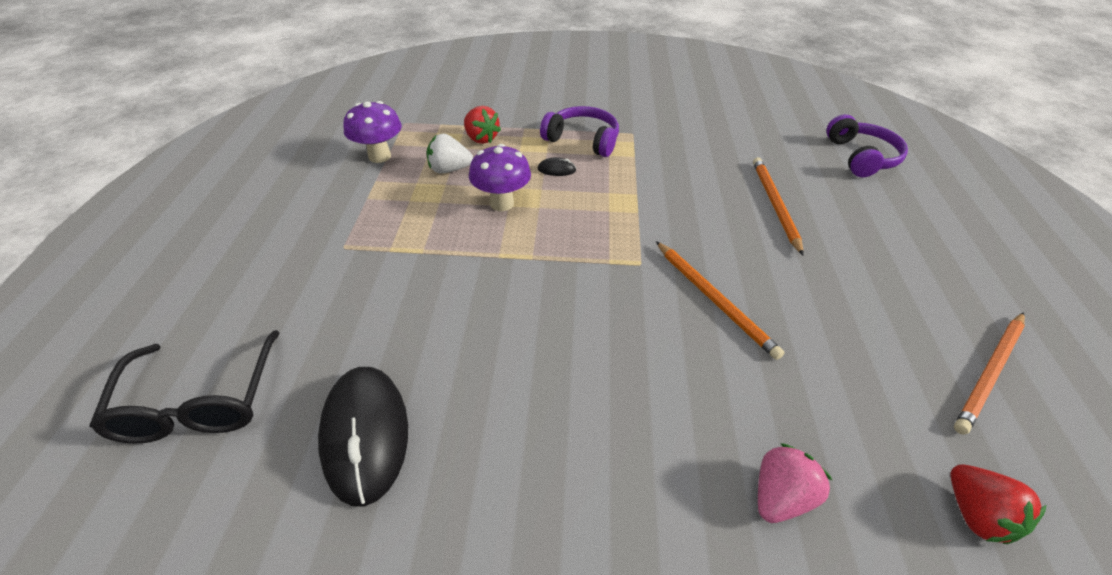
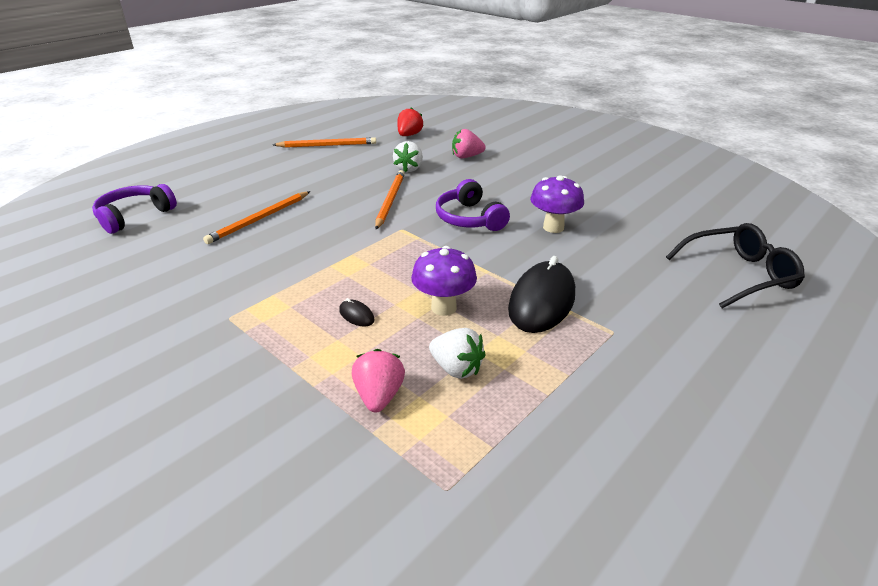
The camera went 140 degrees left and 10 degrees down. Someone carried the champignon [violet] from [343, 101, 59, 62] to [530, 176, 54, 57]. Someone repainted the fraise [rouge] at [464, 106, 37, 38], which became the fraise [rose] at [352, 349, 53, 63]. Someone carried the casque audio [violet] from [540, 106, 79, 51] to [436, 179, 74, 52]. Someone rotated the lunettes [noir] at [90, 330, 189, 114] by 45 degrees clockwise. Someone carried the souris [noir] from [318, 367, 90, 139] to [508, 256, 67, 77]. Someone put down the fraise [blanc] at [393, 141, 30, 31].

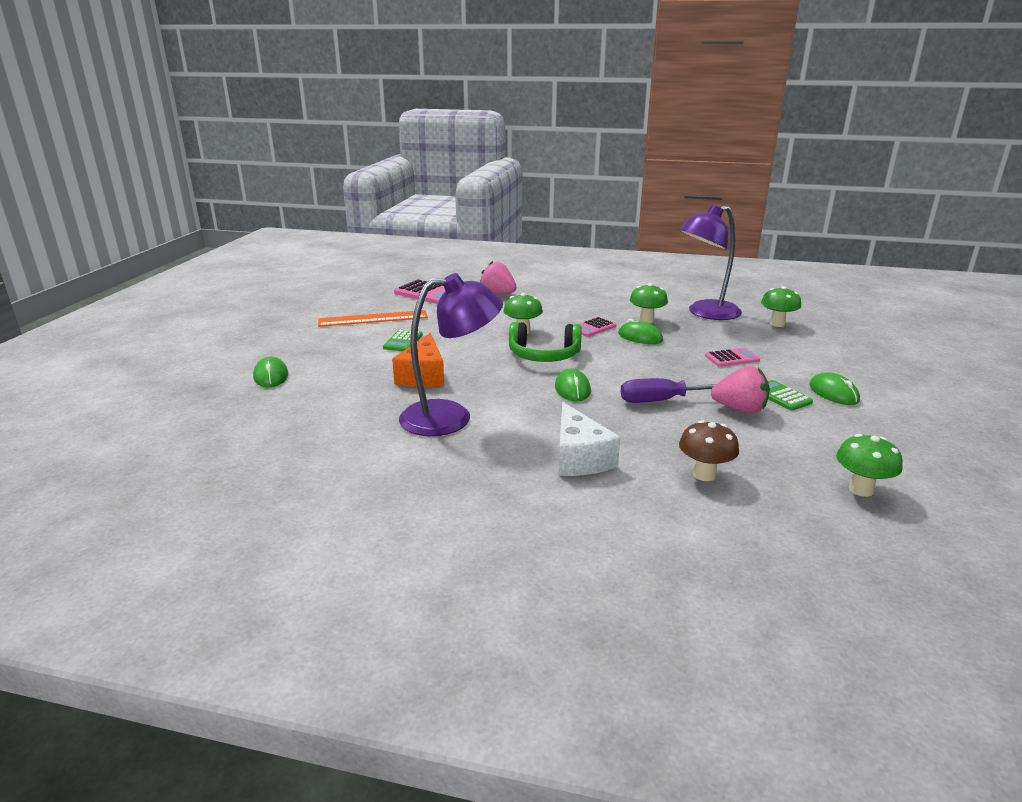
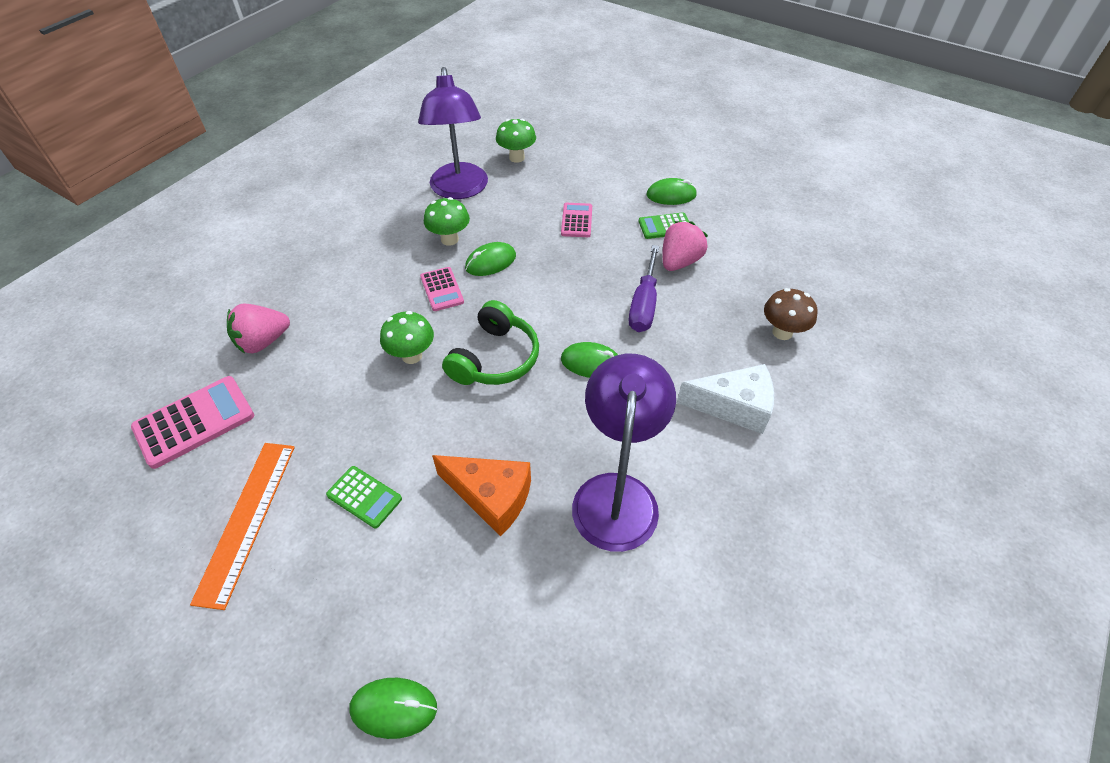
The camera went 70 degrees left and 25 degrees up. Someone took away the champignon [vert] at [836, 434, 67, 63].

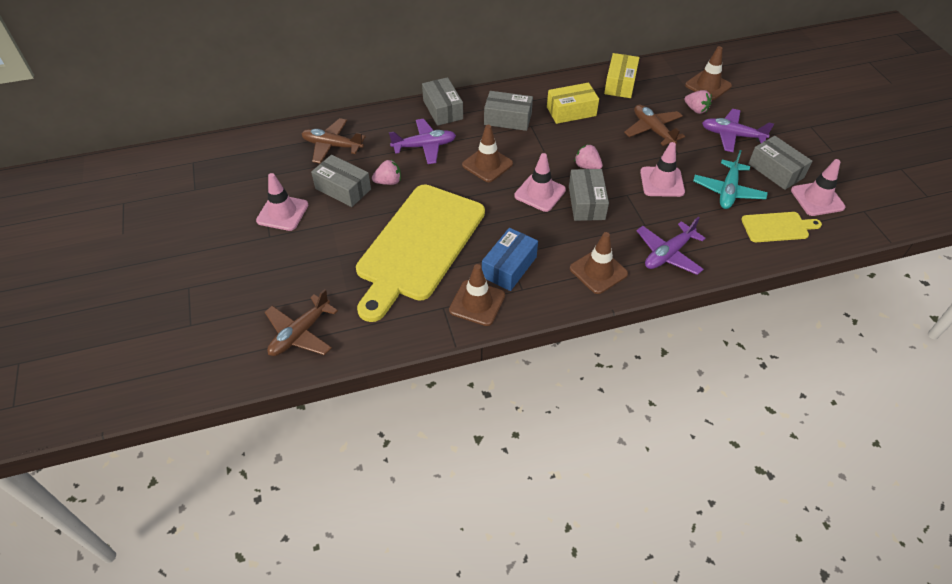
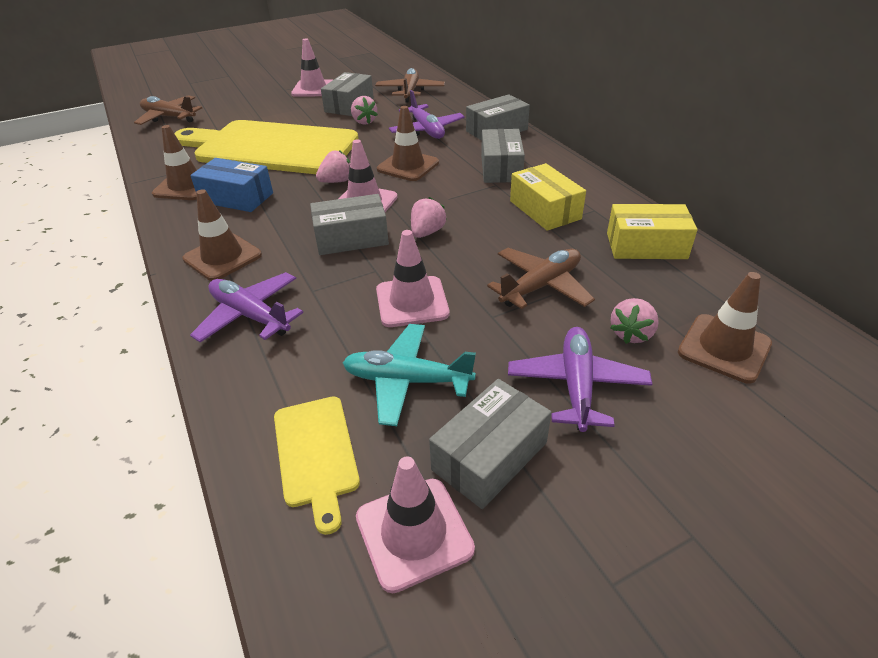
The camera went 80 degrees right and 10 degrees down. Someone put down the fraise [rose] at [316, 150, 34, 33].

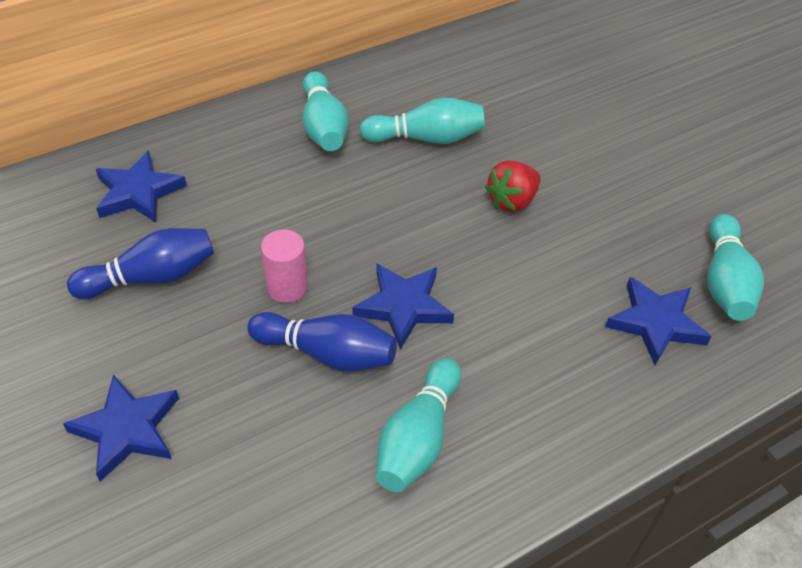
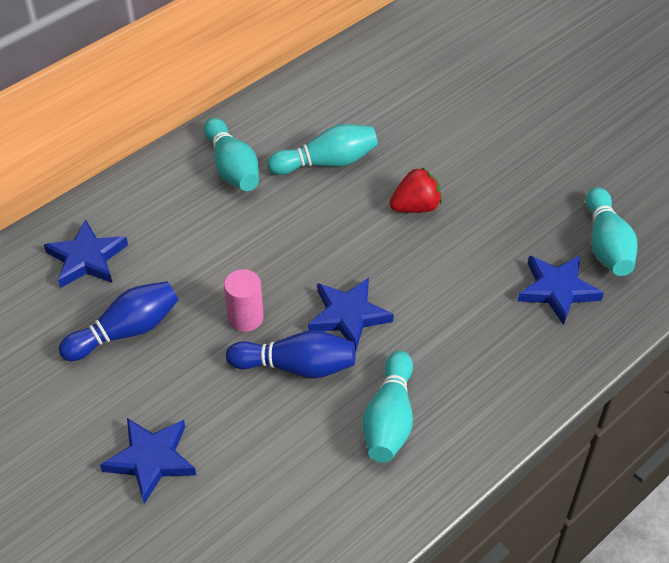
The camera went 10 degrees left and 0 degrees up. Someone rotated the fraise [rouge] at [485, 161, 56, 51] by 150 degrees counterclockwise.

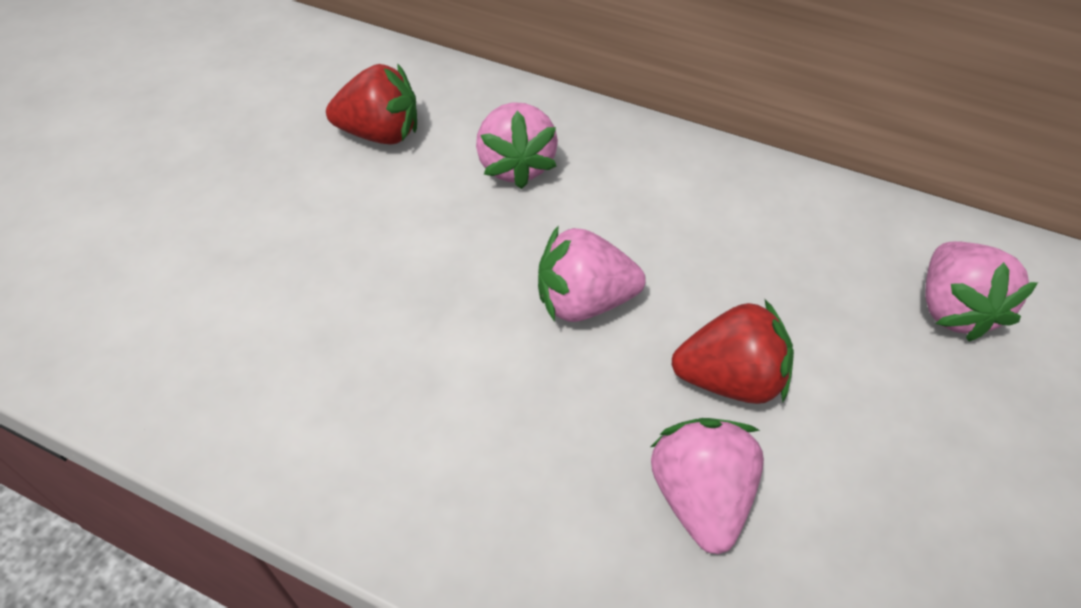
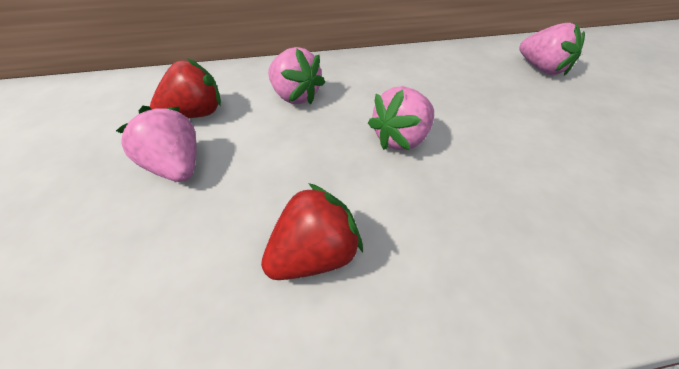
The camera went 35 degrees left and 5 degrees down. Someone carried the fraise [rouge] from [671, 300, 123, 104] to [261, 183, 102, 97]. Someone carried the fraise [rose] from [651, 418, 113, 136] to [116, 106, 81, 76].

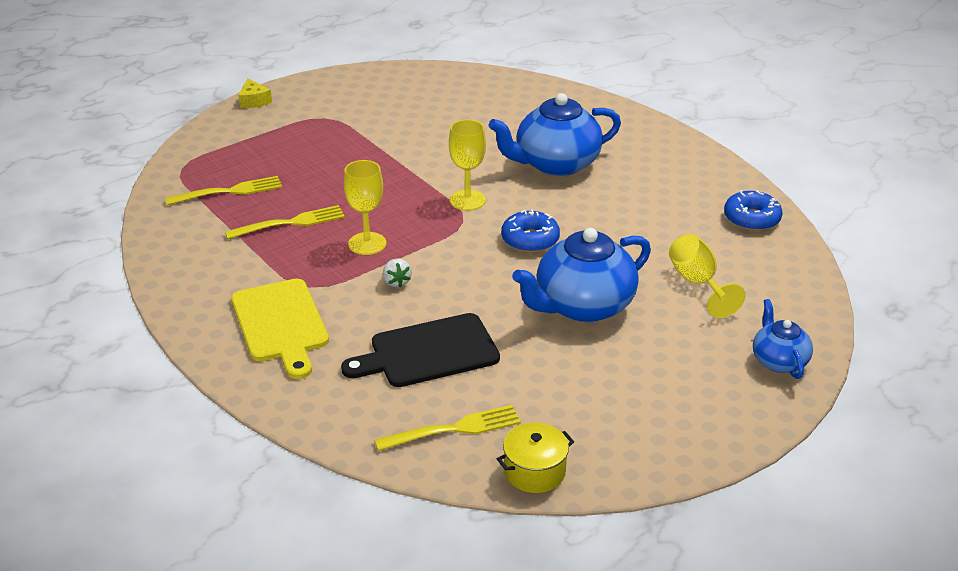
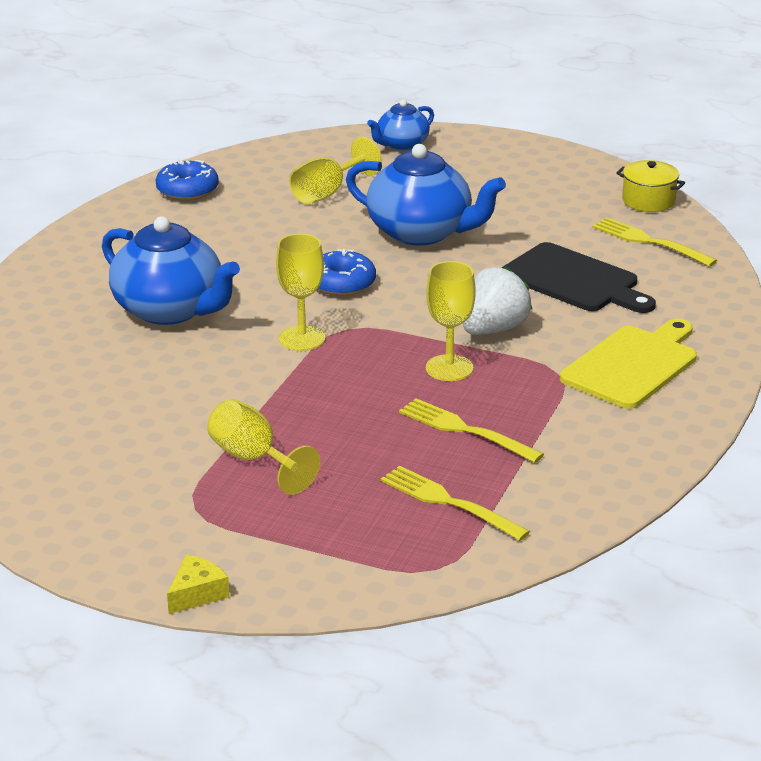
The camera went 120 degrees left and 5 degrees down. Someone scaled the fraise [blanc] at [383, 259, 29, 28] by 1.96. Someone put down the verre à pied [jaune] at [207, 399, 113, 96].

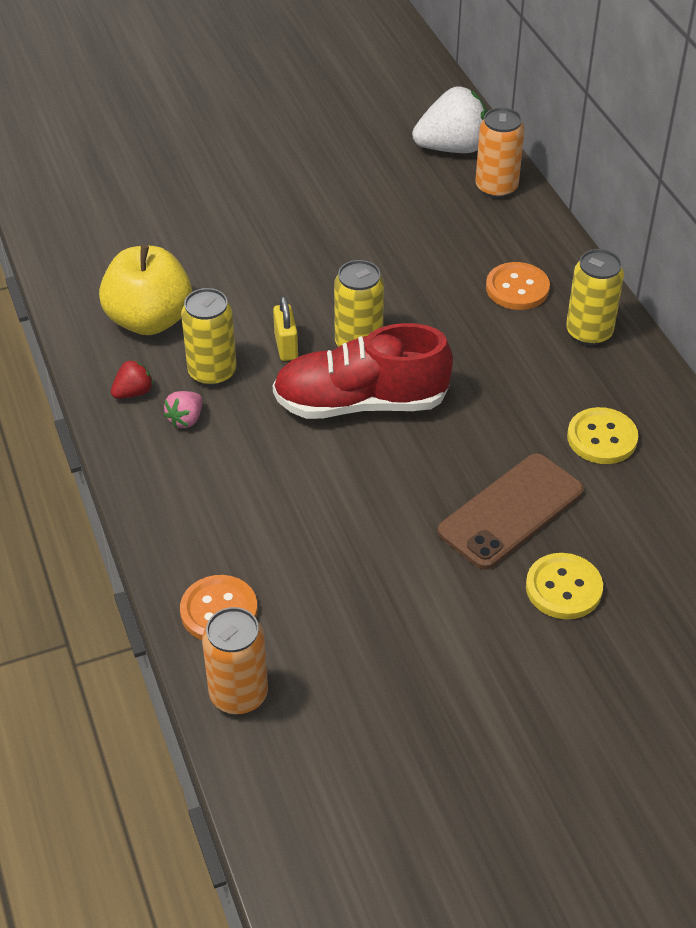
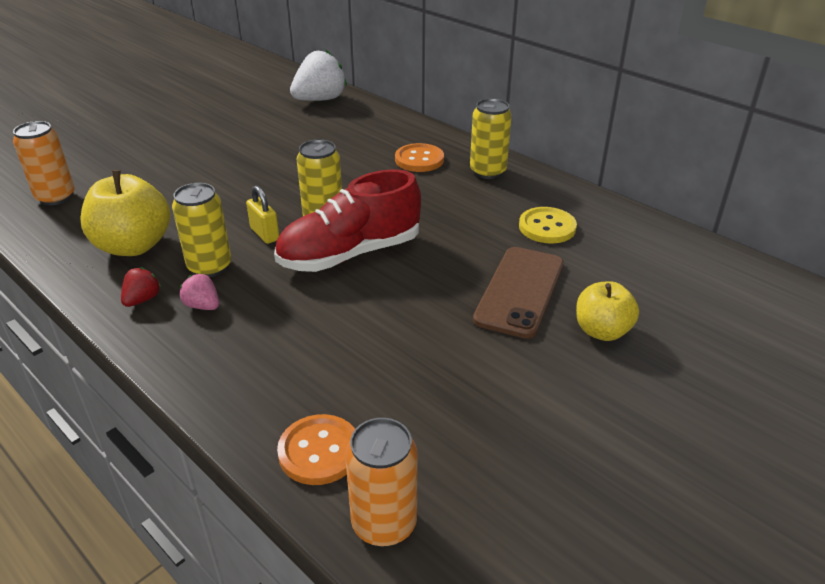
The camera went 25 degrees left and 10 degrees down. Someone carried the canette [orange] from [475, 108, 50, 91] to [13, 121, 62, 84]. Someone rotated the fraise [rose] at [164, 391, 38, 37] by 120 degrees clockwise. Someone swapped the bouton [jaune] at [526, 553, 77, 66] for the pomme [jaune] at [576, 281, 63, 60].

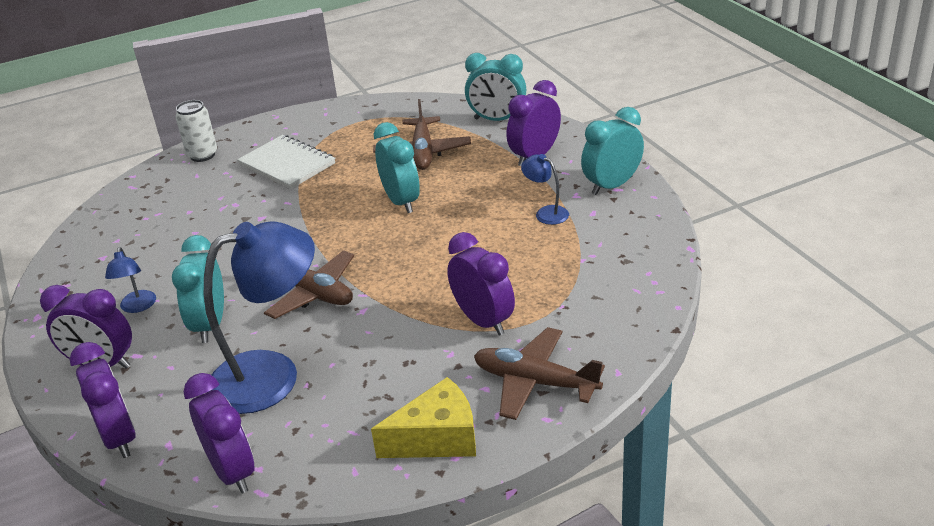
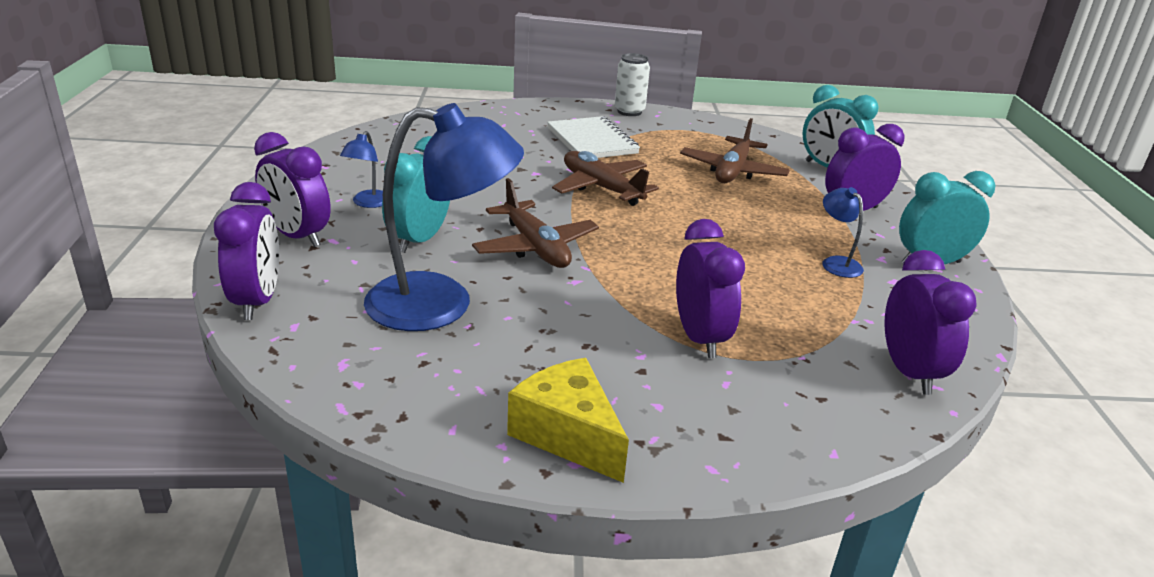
The camera went 20 degrees right and 5 degrees down. Someone carried the canette [blanc] from [176, 100, 41, 62] to [615, 53, 35, 63]. Someone took away the réveil [turquoise] at [374, 122, 46, 91]. Someone carried the avion [marron] from [474, 327, 131, 93] to [552, 151, 107, 55]. Someone carried the réveil [violet] from [184, 373, 70, 121] to [885, 250, 92, 145]. Someone rotated the fromage [jaune] at [371, 377, 105, 81] by 135 degrees counterclockwise.

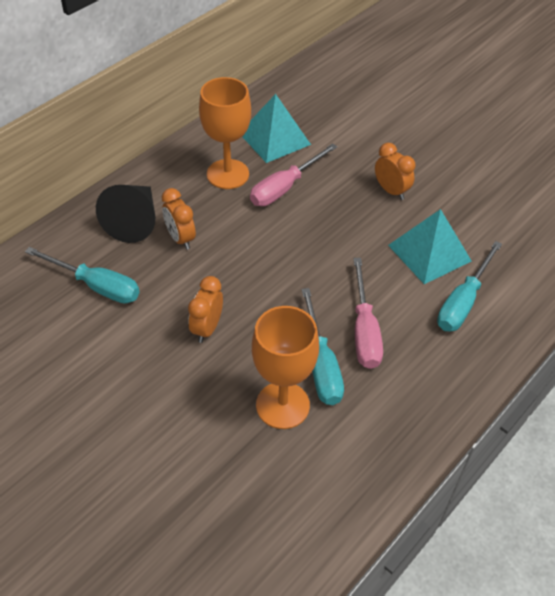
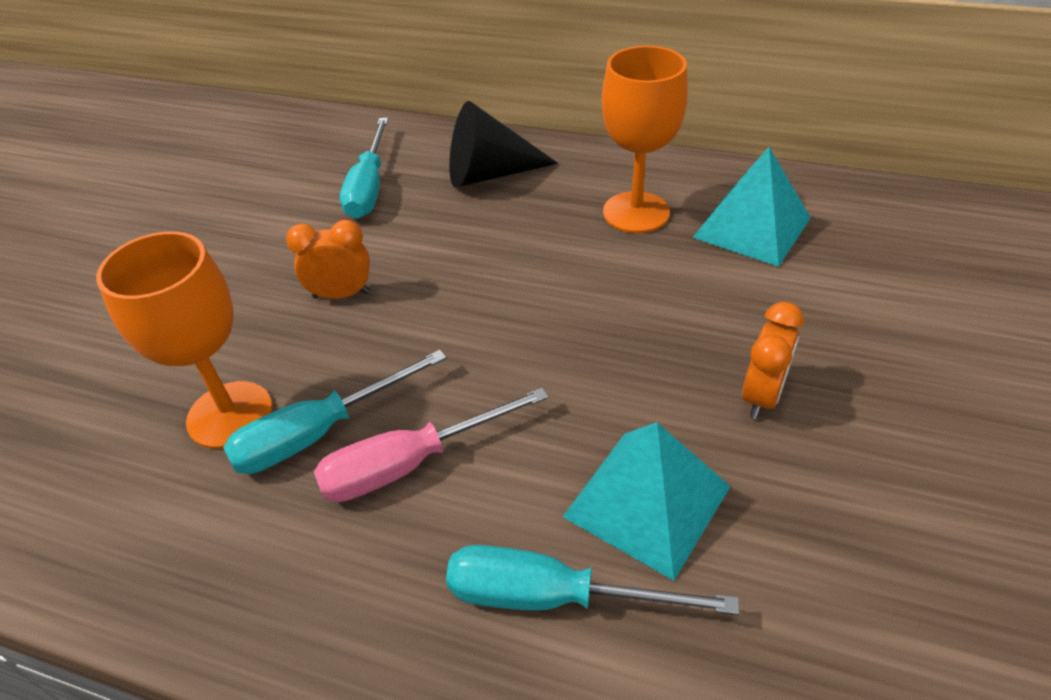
The camera went 70 degrees right and 5 degrees down. Someone took away the tournevis [rose] at [250, 143, 87, 63]. Someone took away the réveil [orange] at [162, 188, 34, 62].

